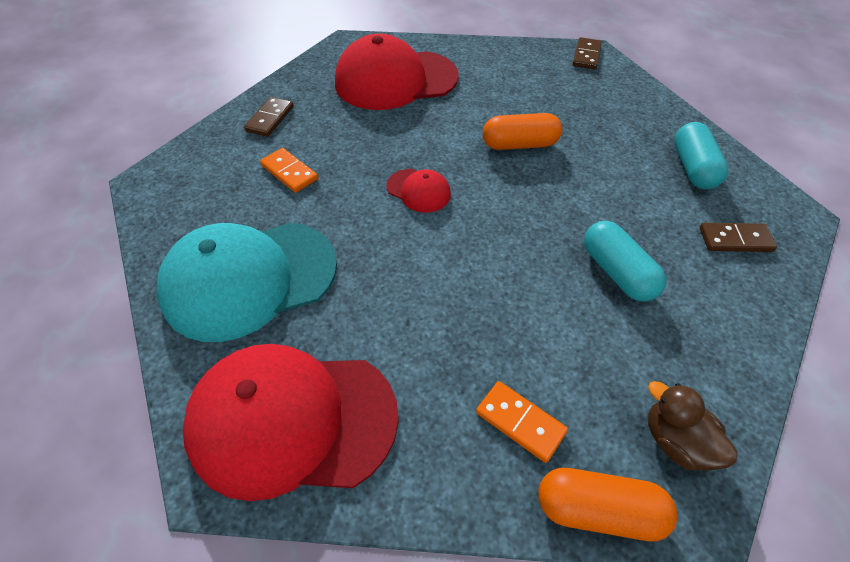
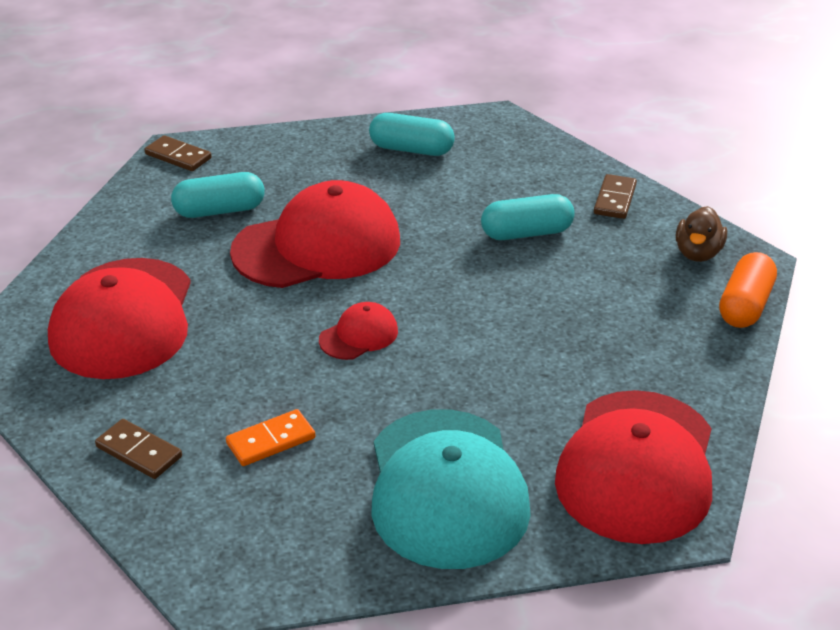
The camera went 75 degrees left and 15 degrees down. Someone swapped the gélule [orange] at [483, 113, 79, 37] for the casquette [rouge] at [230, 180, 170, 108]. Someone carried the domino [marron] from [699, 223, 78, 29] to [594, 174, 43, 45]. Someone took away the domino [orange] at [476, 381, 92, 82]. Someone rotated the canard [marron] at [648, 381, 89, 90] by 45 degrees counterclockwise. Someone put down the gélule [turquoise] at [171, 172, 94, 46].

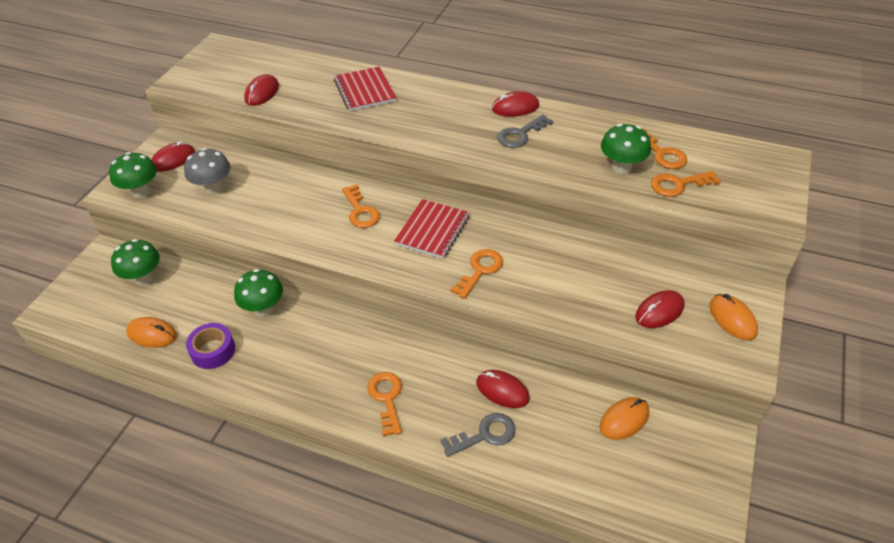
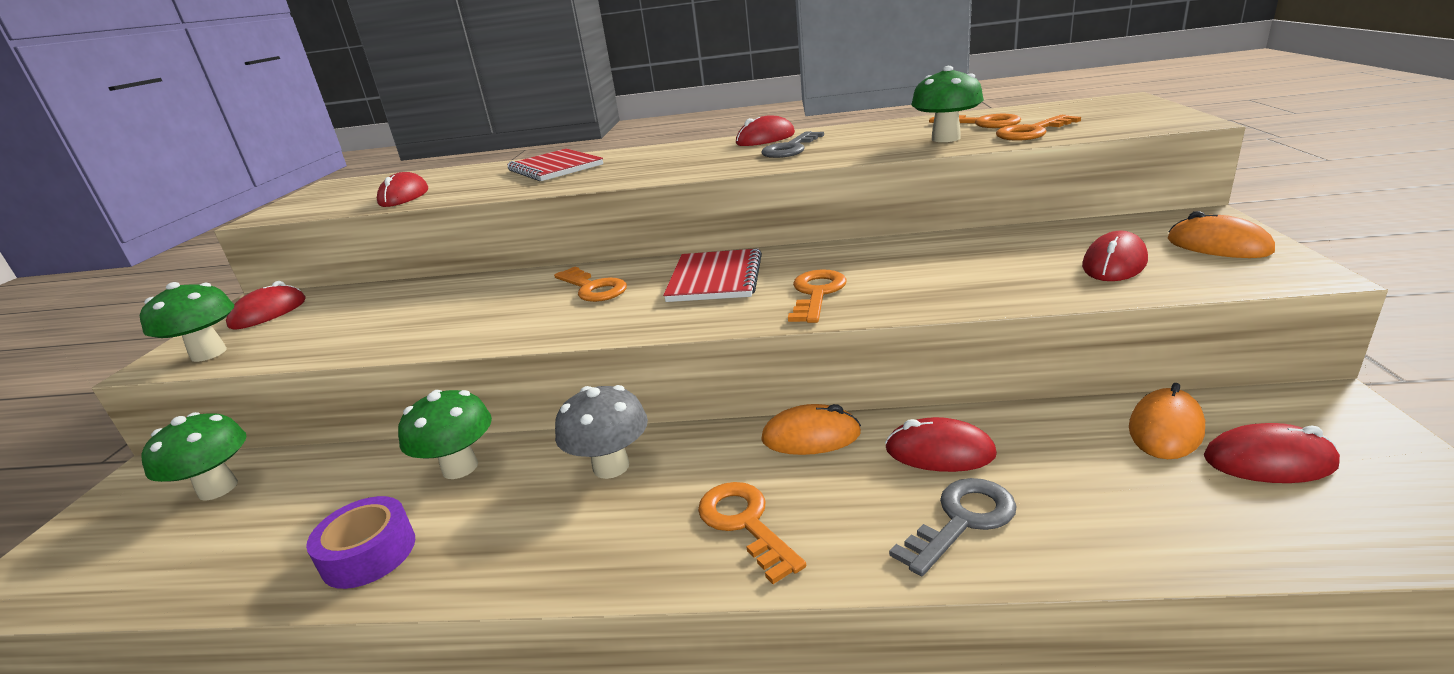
The camera went 15 degrees left and 20 degrees down. Someone carried the champignon [gris] from [184, 148, 47, 46] to [555, 385, 93, 94]. Someone carried the souris [orange] from [126, 317, 51, 31] to [761, 404, 100, 51]. Someone put down the souris [rouge] at [1204, 423, 136, 60].

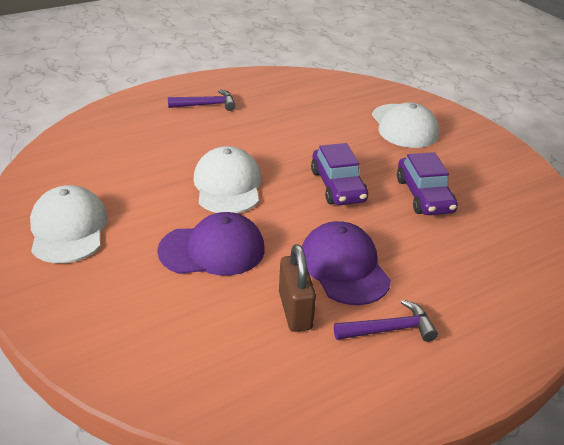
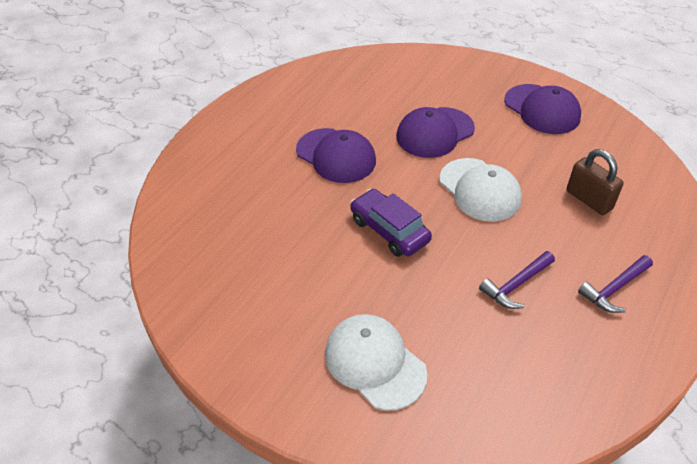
The camera went 155 degrees right and 10 degrees up. Someone took away the voiture [violet] at [397, 152, 61, 63]. Someone repainted the casquette [blanc] at [30, 185, 78, 78], which became the casquette [violet] at [504, 84, 77, 50]. Someone carried the cadenas [marron] from [279, 244, 37, 88] to [567, 149, 57, 66]. Someone carried the marteau [violet] from [334, 300, 104, 42] to [479, 251, 76, 58].

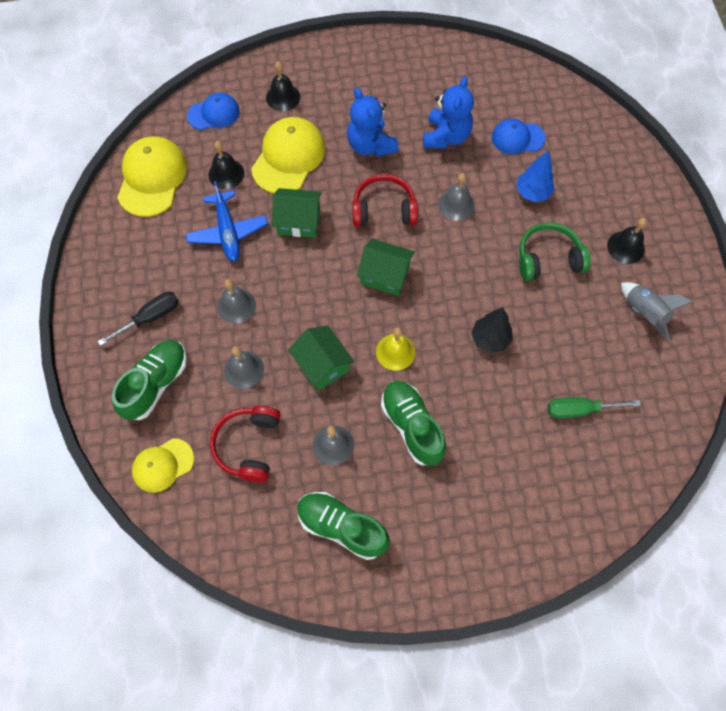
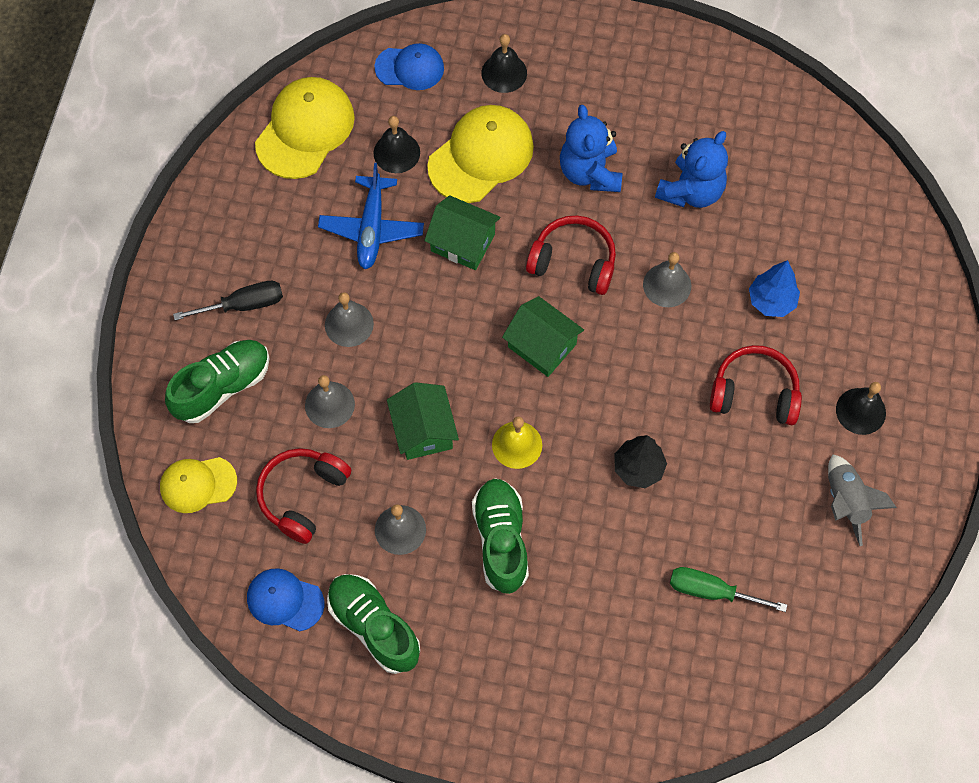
The camera went 20 degrees right and 0 degrees up. Someone carried the casquette [bleu] from [492, 119, 53, 35] to [247, 568, 77, 63]. Someone repainted the casque audio [vert] at [519, 222, 72, 59], which became the casque audio [rouge] at [710, 345, 92, 80].

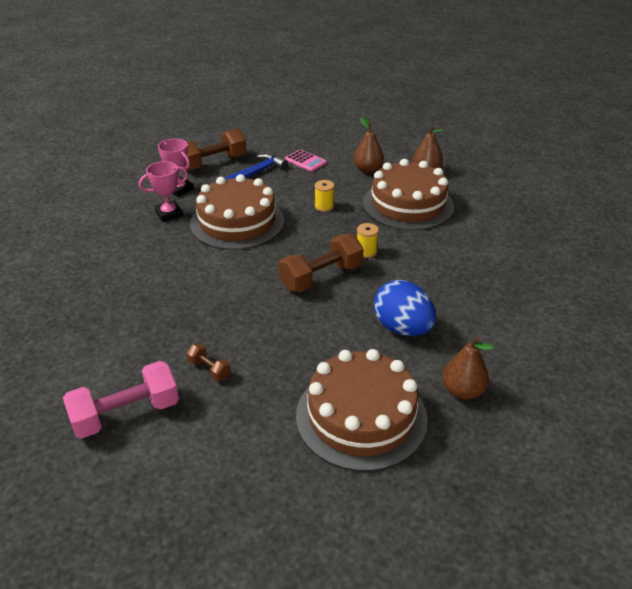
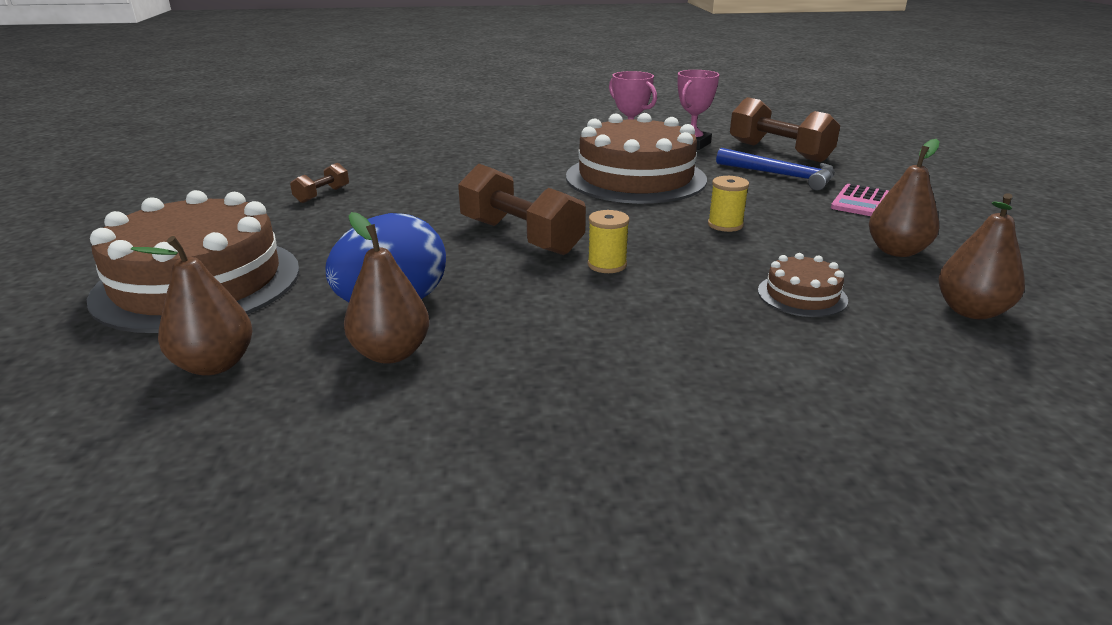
The camera went 80 degrees right and 10 degrees down. Someone scaled the gâteau [marron] at [363, 159, 91, 72] by 0.43. Someone took away the haltère [rose] at [63, 361, 116, 78]. Someone put down the poire [marron] at [344, 212, 85, 152].

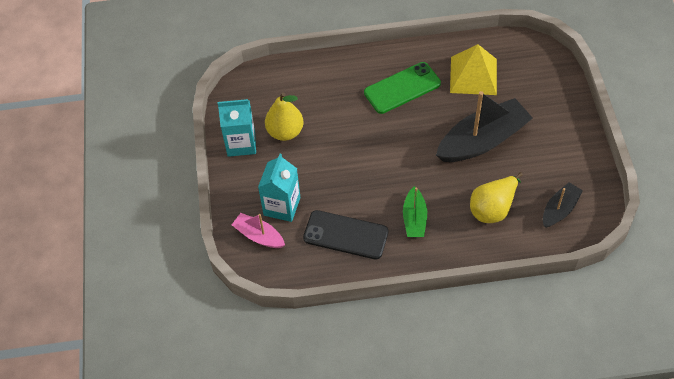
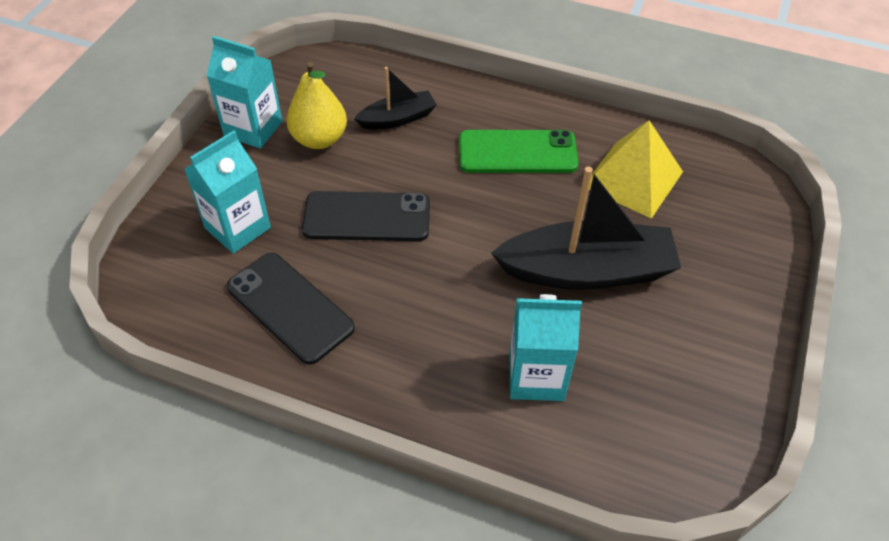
The camera went 25 degrees right and 5 degrees down. Someone swapped the poire [jaune] at [470, 172, 53, 51] for the brique de lait [turquoise] at [510, 294, 72, 107]. Someone carried the bateau [noir] from [543, 182, 40, 46] to [354, 67, 83, 63]. Someone took away the bateau [vert] at [403, 186, 24, 51]. Someone took away the bateau [rose] at [232, 213, 53, 35]. Someone put down the téléphone [noir] at [302, 191, 128, 50].

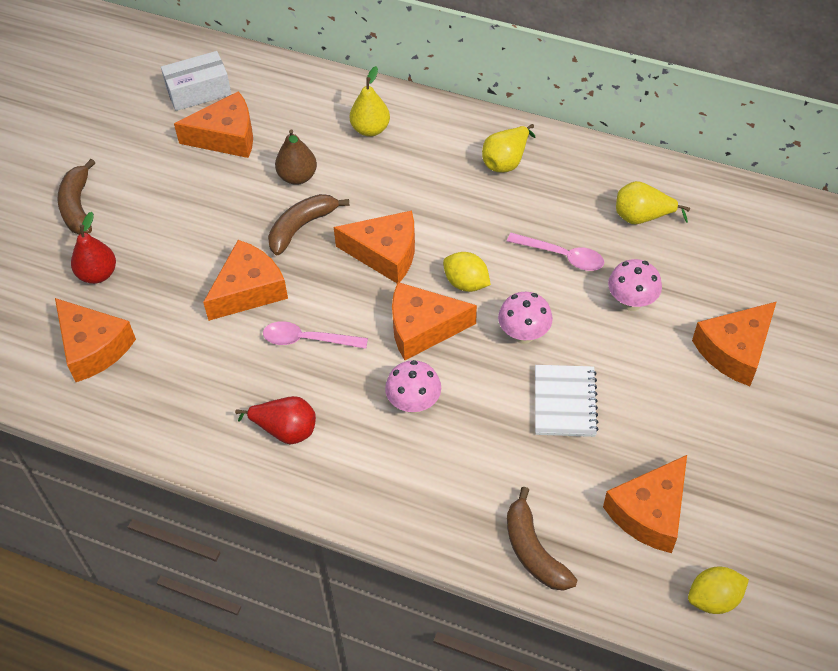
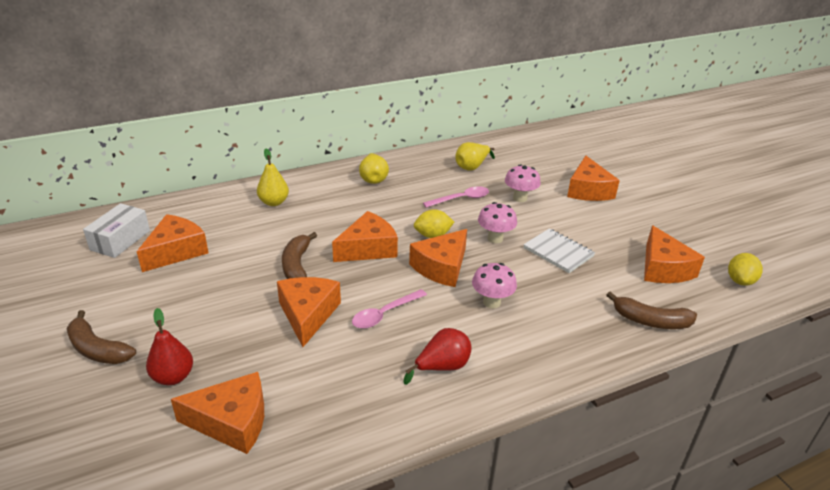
The camera went 50 degrees left and 20 degrees down. Someone took away the poire [marron] at [275, 129, 42, 56].

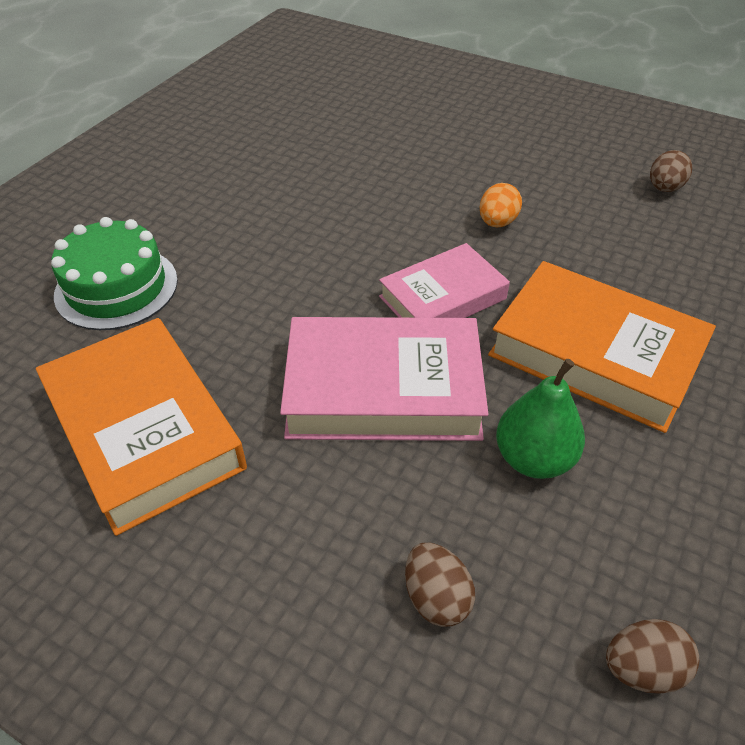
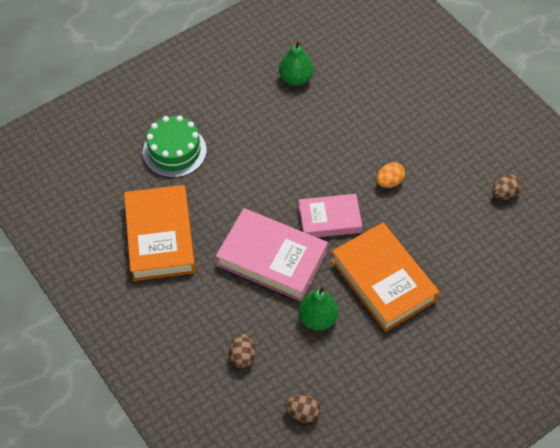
The camera went 25 degrees right and 10 degrees up. Someone put down the poire [vert] at [279, 40, 34, 46].

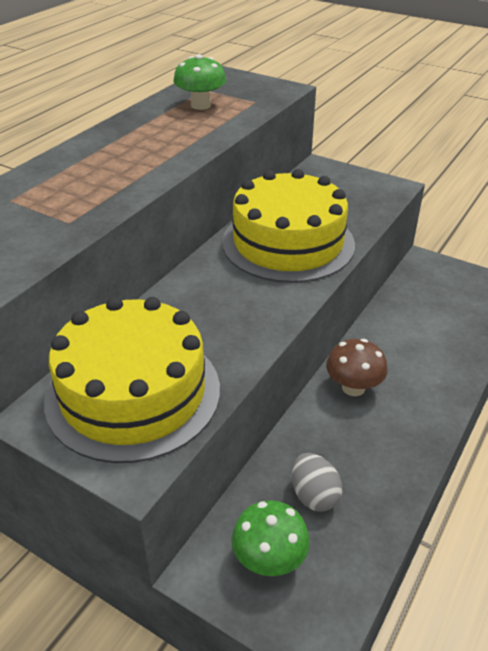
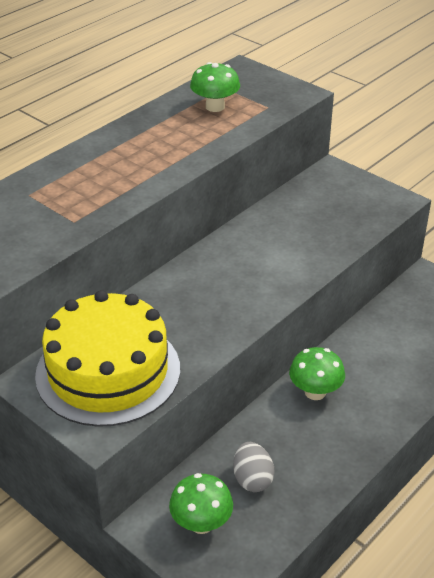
The camera went 10 degrees right and 0 degrees up. Someone took away the gâteau [jaune] at [222, 169, 133, 114]. Someone repainted the champignon [marron] at [326, 339, 61, 57], which became the champignon [vert] at [289, 347, 56, 53].

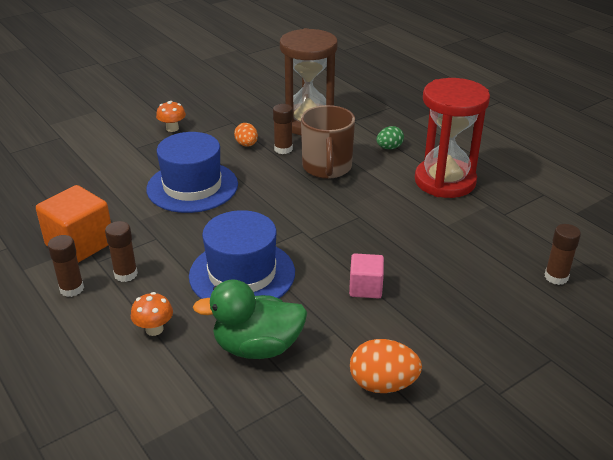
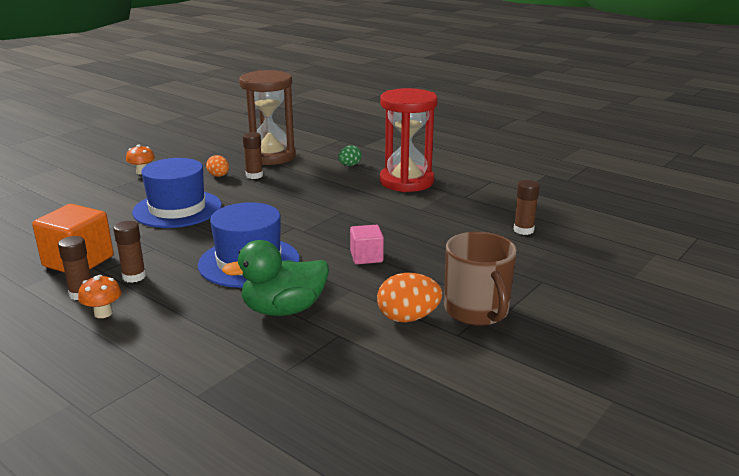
The camera went 15 degrees left and 10 degrees down. Someone carried the tasse [marron] from [301, 105, 54, 74] to [444, 232, 73, 94]. Someone carried the champignon [orange] from [131, 292, 42, 44] to [78, 275, 43, 43].

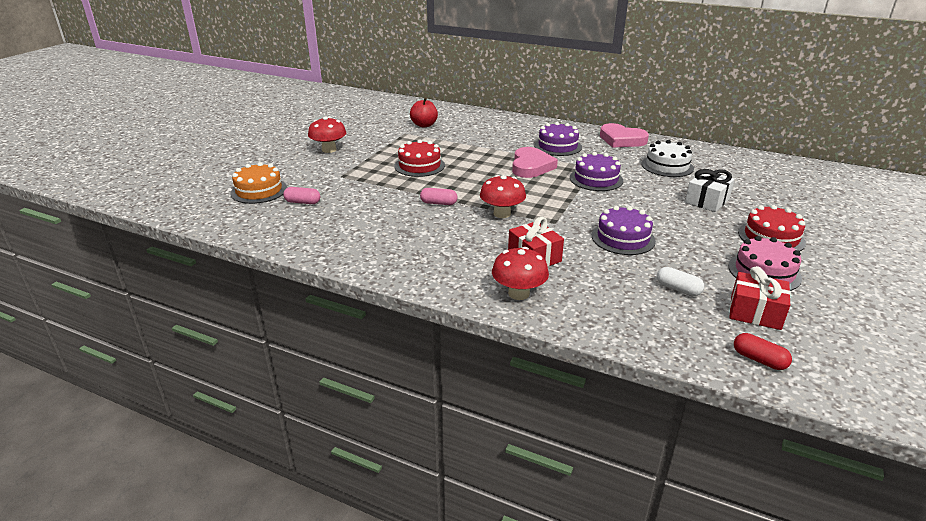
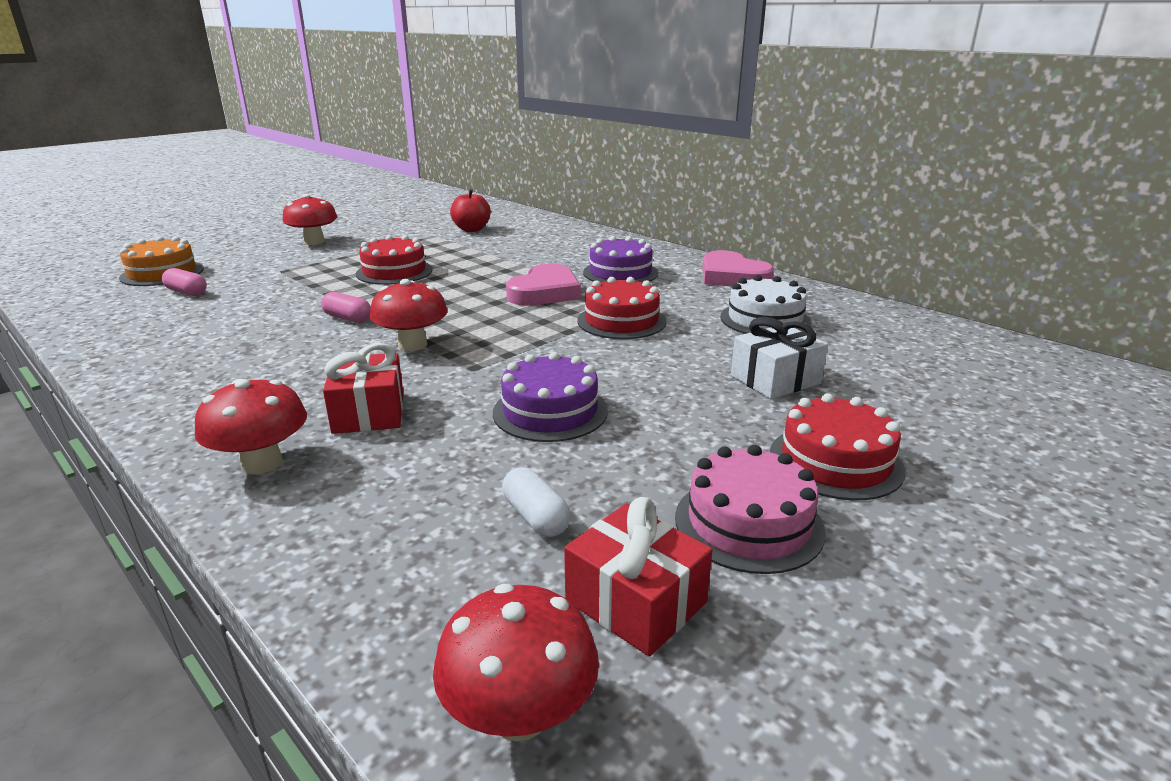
The camera went 20 degrees right and 5 degrees down. Someone repainted the gâteau [violet] at [570, 152, 53, 39], which became the gâteau [rouge] at [577, 277, 89, 62]. Someone swapped the gélule [rouge] at [734, 333, 58, 37] for the champignon [rouge] at [433, 584, 166, 157].

